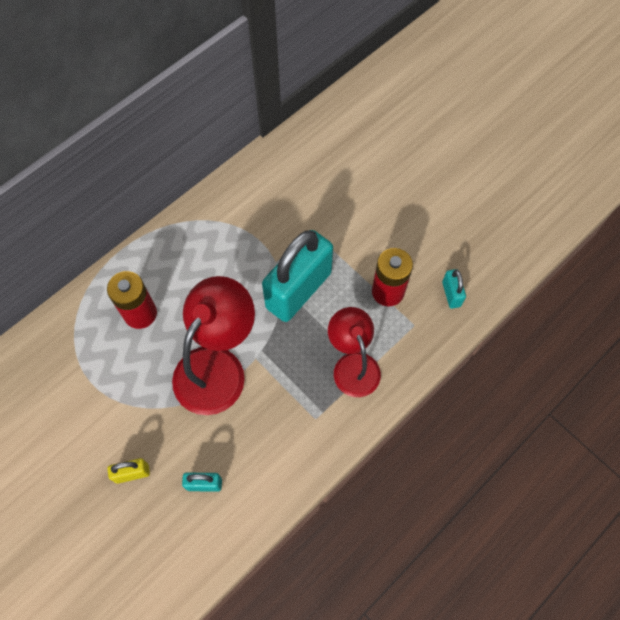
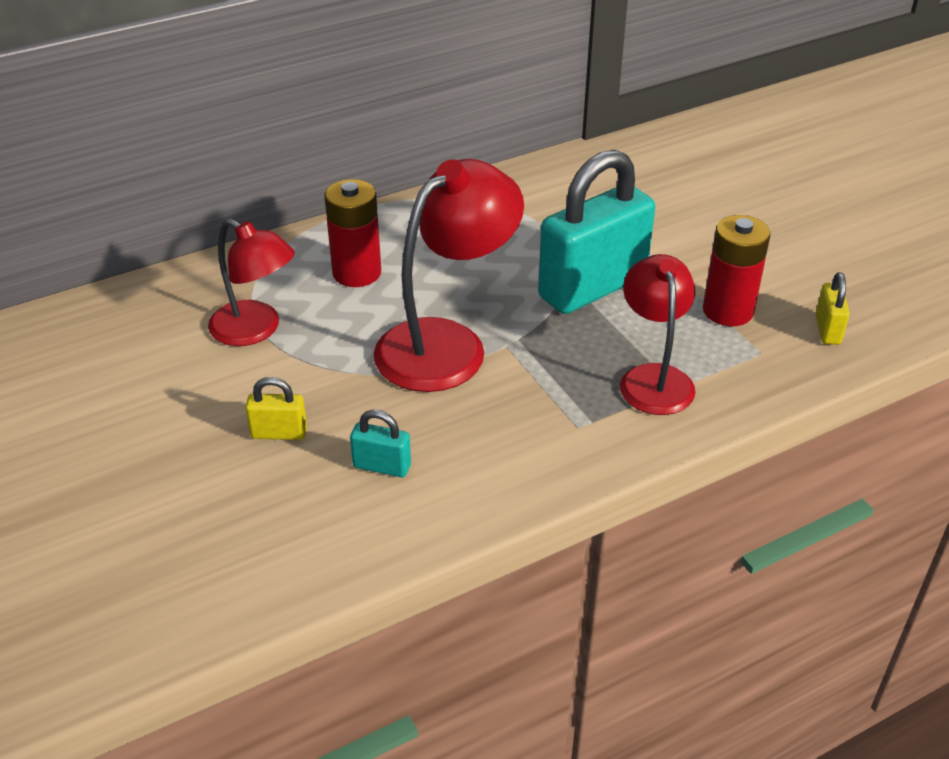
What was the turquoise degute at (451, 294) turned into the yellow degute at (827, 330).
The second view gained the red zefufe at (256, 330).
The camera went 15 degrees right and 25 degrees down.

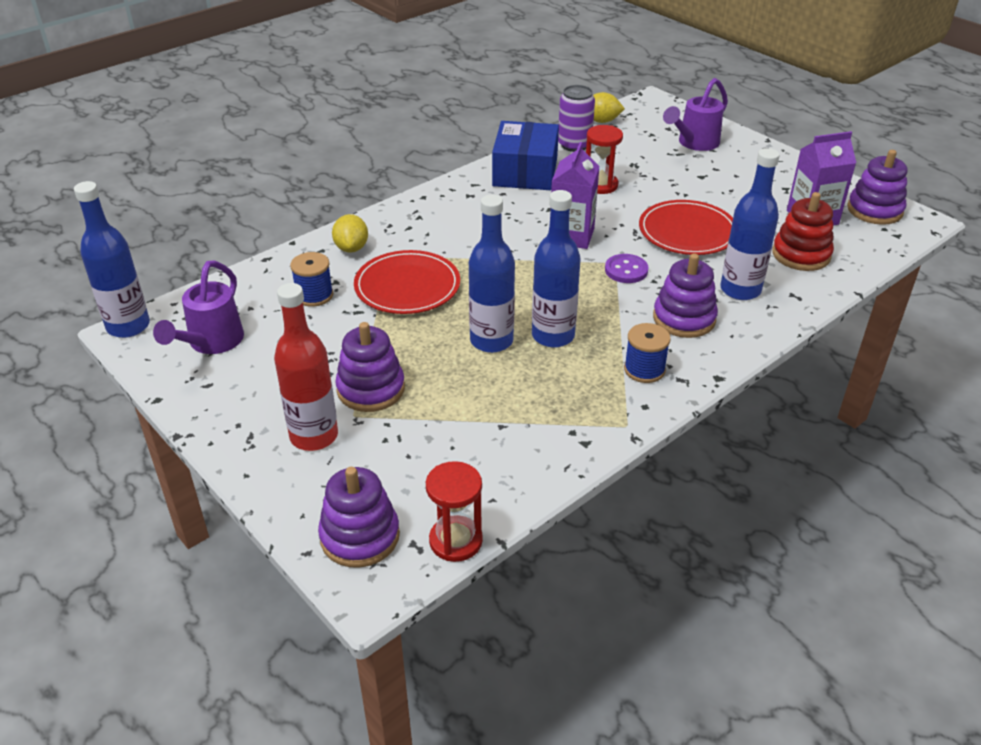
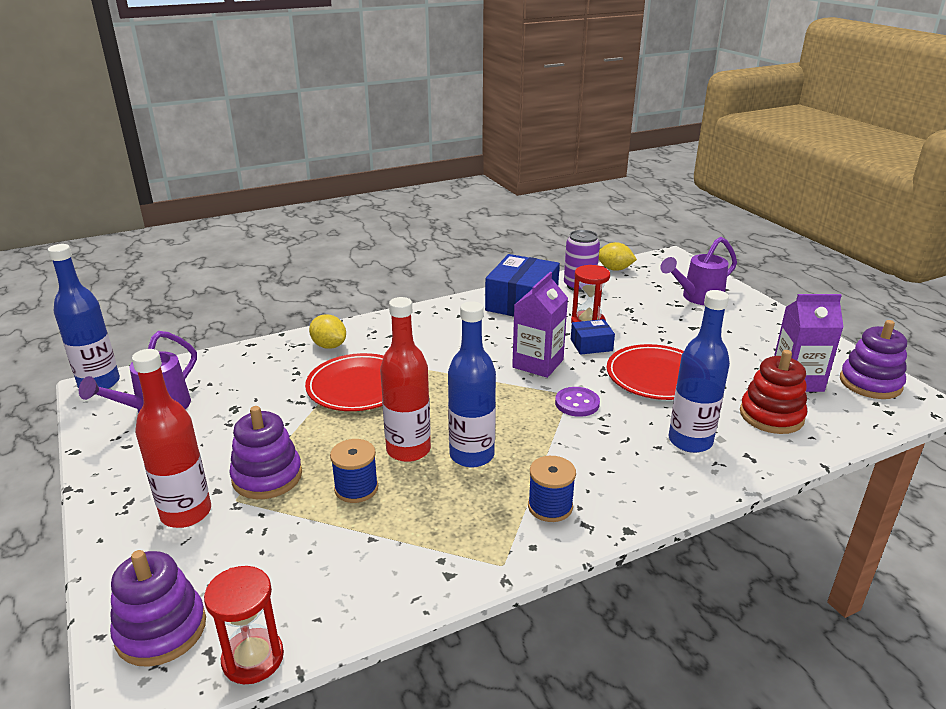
The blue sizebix ended up elsewhere, having gone from (314, 295) to (356, 488).
The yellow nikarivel at (351, 248) ended up facing another way, 60 degrees counterclockwise from before.
What was the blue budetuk at (491, 341) turned into the red budetuk at (408, 450).
The second view lost the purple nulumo at (684, 318).
The second view gained the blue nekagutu at (591, 345).
The camera went 15 degrees right and 10 degrees down.

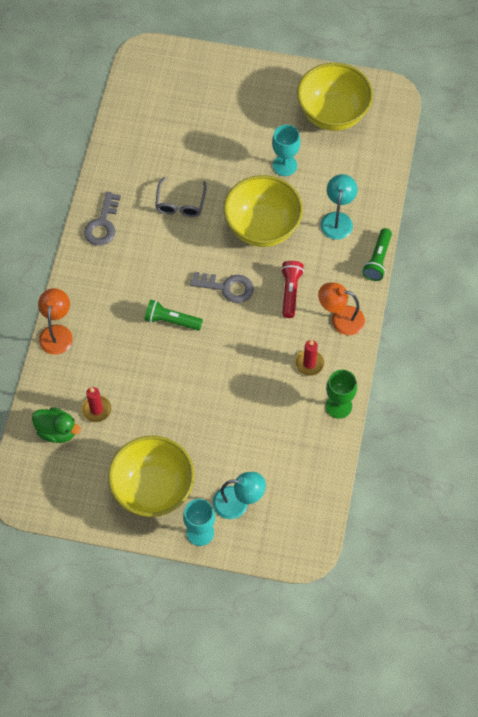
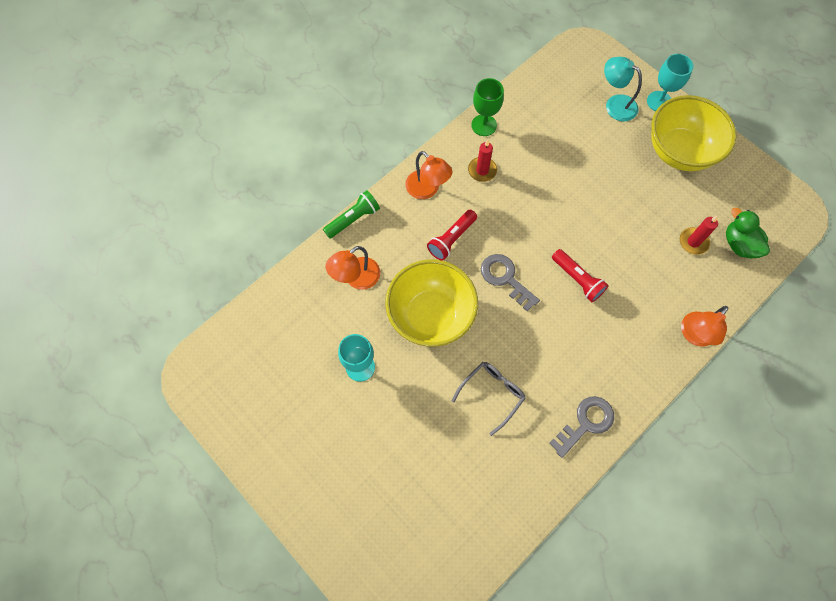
What was the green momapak at (171, 321) turned into the red momapak at (577, 279).
The second view lost the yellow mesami at (332, 114).
What was the turquoise zefufe at (337, 219) turned into the orange zefufe at (356, 278).
The camera went 145 degrees left and 5 degrees up.

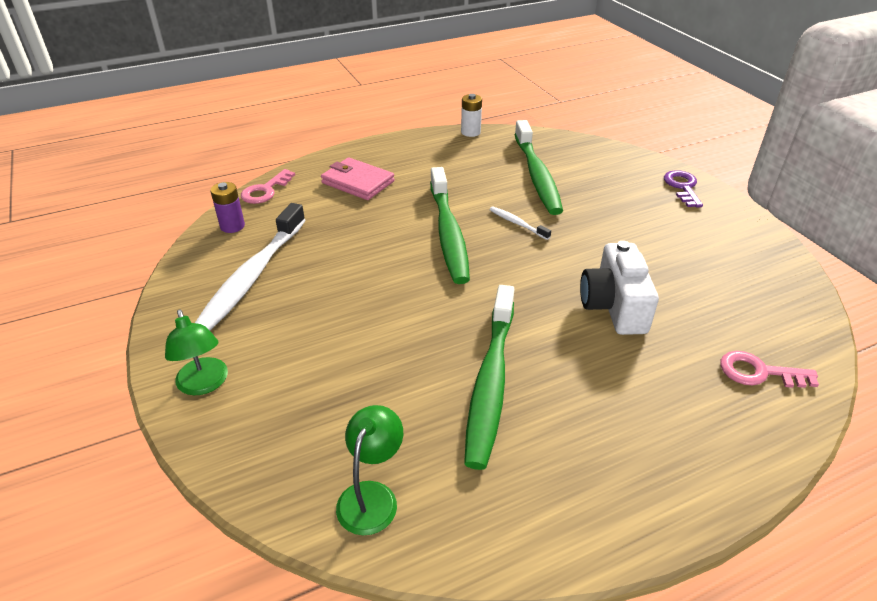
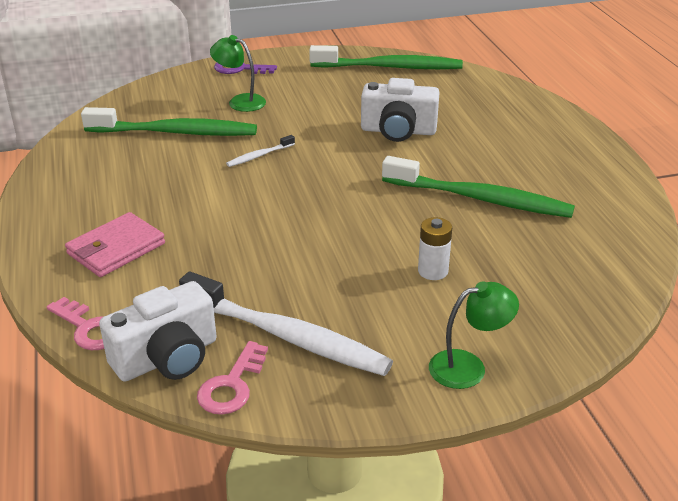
Where the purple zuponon stood at (232, 226), the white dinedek came to stand at (167, 358).
The green zefufe ended up elsewhere, having gone from (372, 496) to (240, 101).
The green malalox ended up elsewhere, having gone from (448, 233) to (389, 67).
The white zuponon ended up elsewhere, having gone from (470, 132) to (433, 271).
The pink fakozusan ended up elsewhere, having gone from (759, 372) to (232, 385).
The camera went 80 degrees left and 5 degrees down.

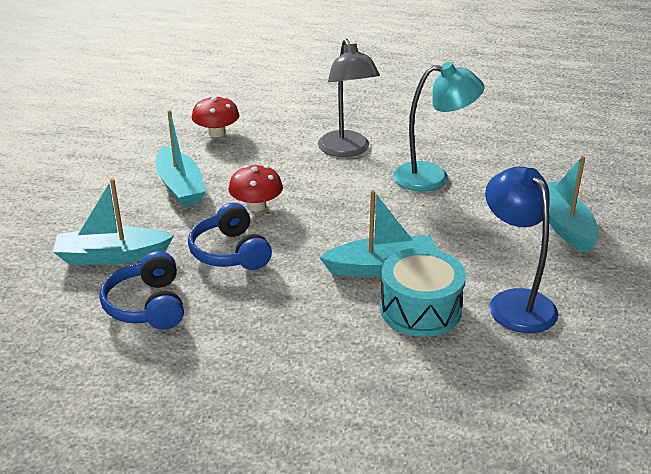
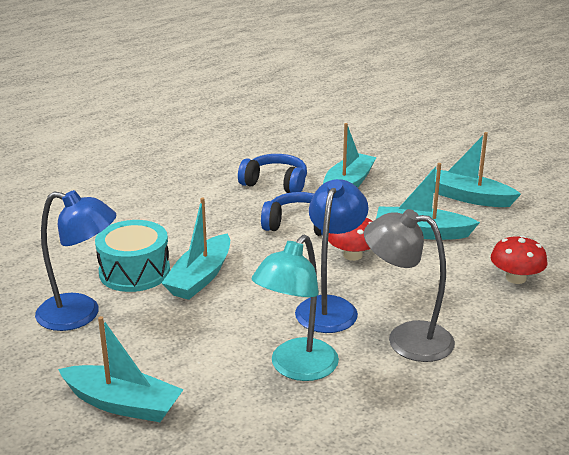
The second view gained the blue zefufe at (330, 307).
The second view gained the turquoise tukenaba at (468, 197).
The camera went 125 degrees right and 5 degrees down.

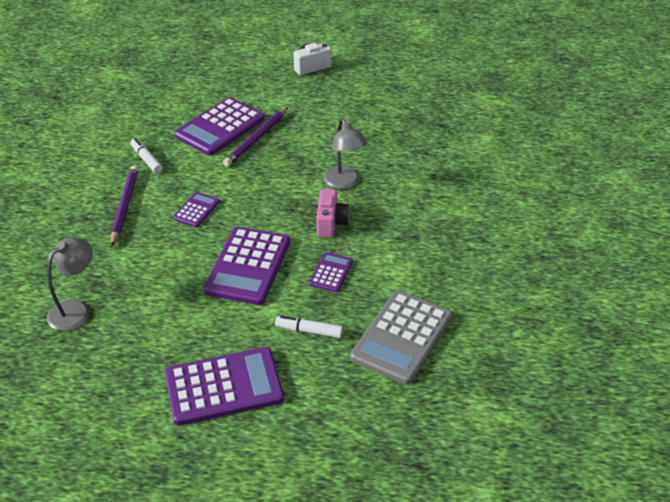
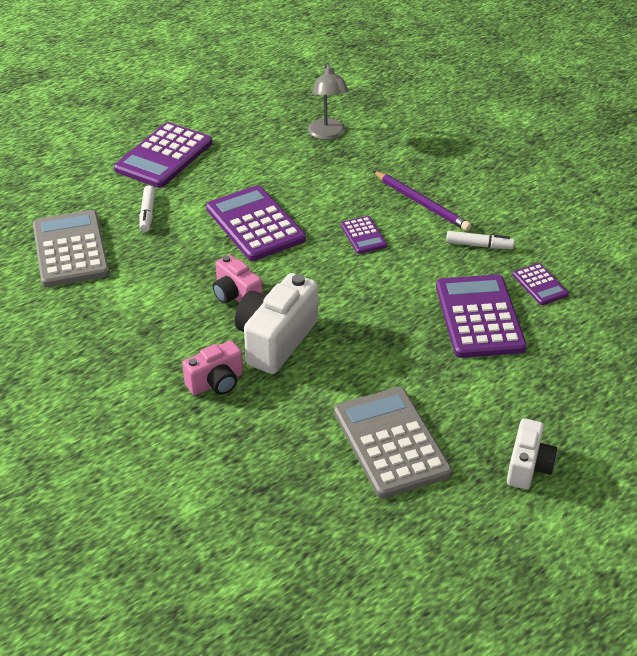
The second view lost the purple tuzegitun at (256, 139).
The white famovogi at (309, 331) ended up facing another way, 120 degrees clockwise from before.
The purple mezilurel ended up elsewhere, having gone from (331, 272) to (540, 285).
Where the grey zefufe stood at (344, 183), the white dinedek came to stand at (276, 340).
The second view gained the pink dinedek at (216, 382).
The second view gained the grey mezilurel at (391, 442).
The camera went 135 degrees right and 0 degrees up.

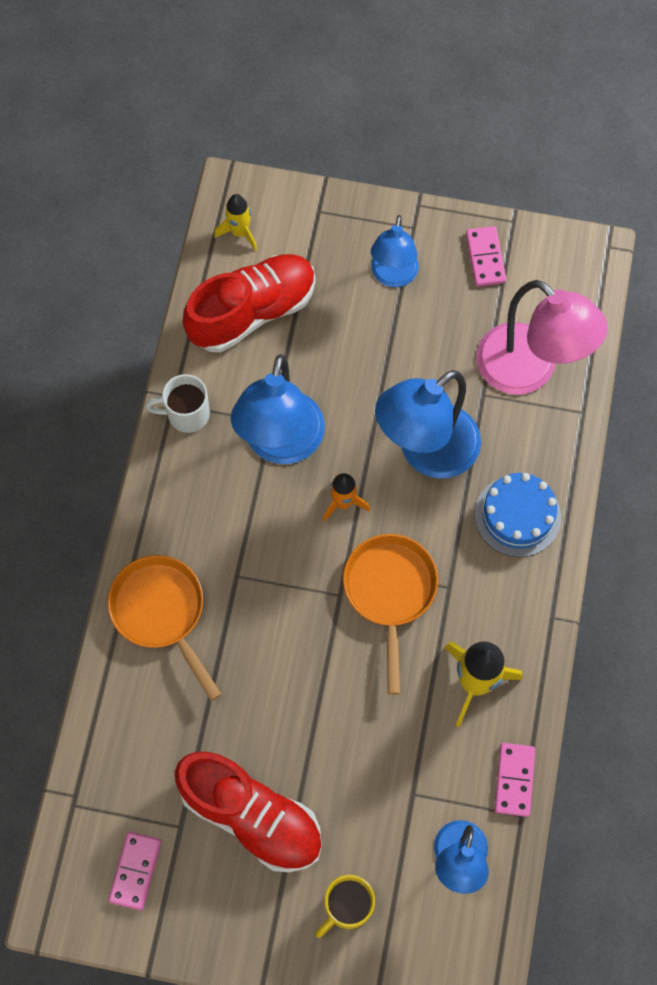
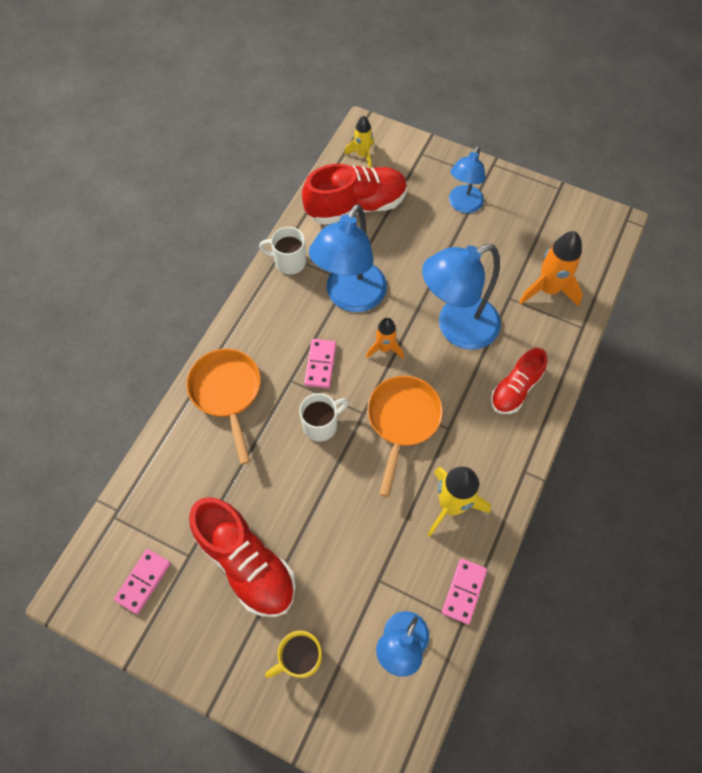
The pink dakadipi ended up elsewhere, having gone from (485, 258) to (320, 364).
Where the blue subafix stood at (517, 515), the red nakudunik came to stand at (515, 389).
Where the pink zefufe stood at (529, 371), the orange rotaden came to stand at (548, 289).
The second view gained the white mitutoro at (321, 425).
The camera went 15 degrees right and 5 degrees down.

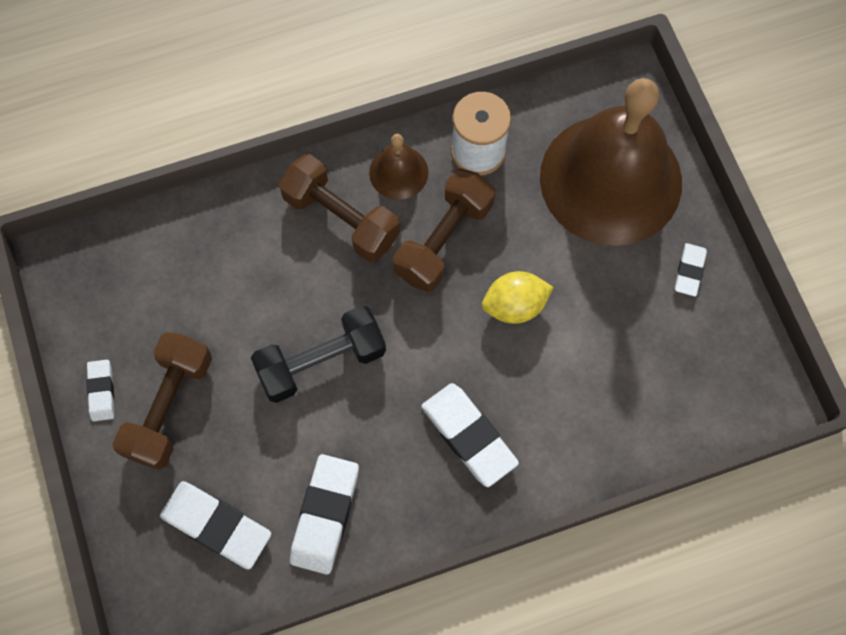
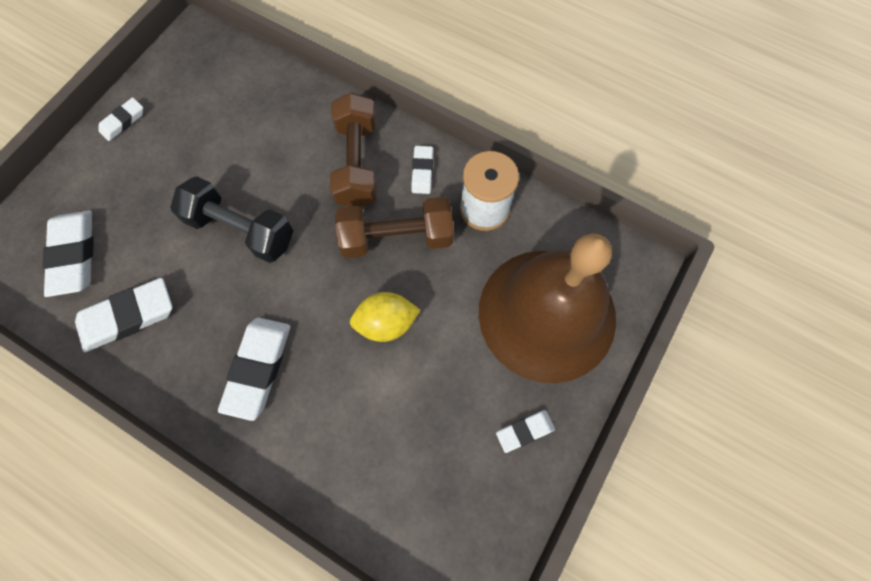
The second view lost the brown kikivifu at (169, 407).
Where the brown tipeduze stood at (398, 172), the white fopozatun came to stand at (422, 171).
The yellow nikarivel at (514, 305) ended up facing another way, 45 degrees counterclockwise from before.
The camera went 50 degrees right and 0 degrees up.

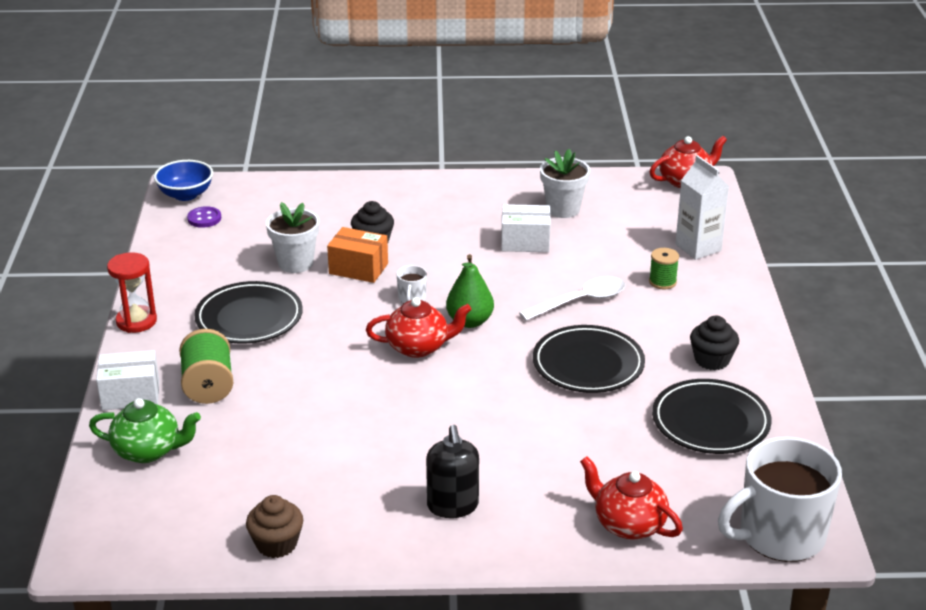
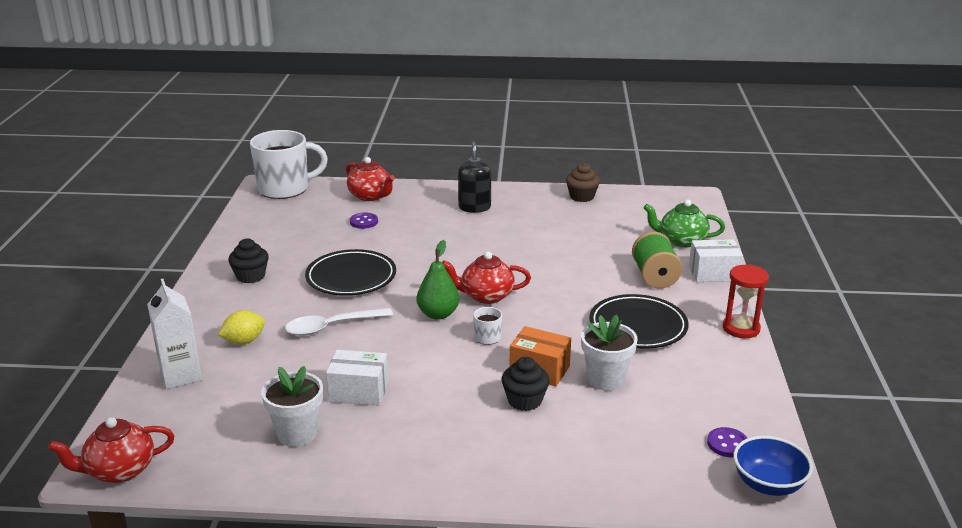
Where the green sizebix stood at (662, 282), the yellow nikarivel came to stand at (244, 341).
The second view lost the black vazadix at (710, 422).
The second view gained the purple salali at (364, 222).
The camera went 175 degrees left and 5 degrees down.

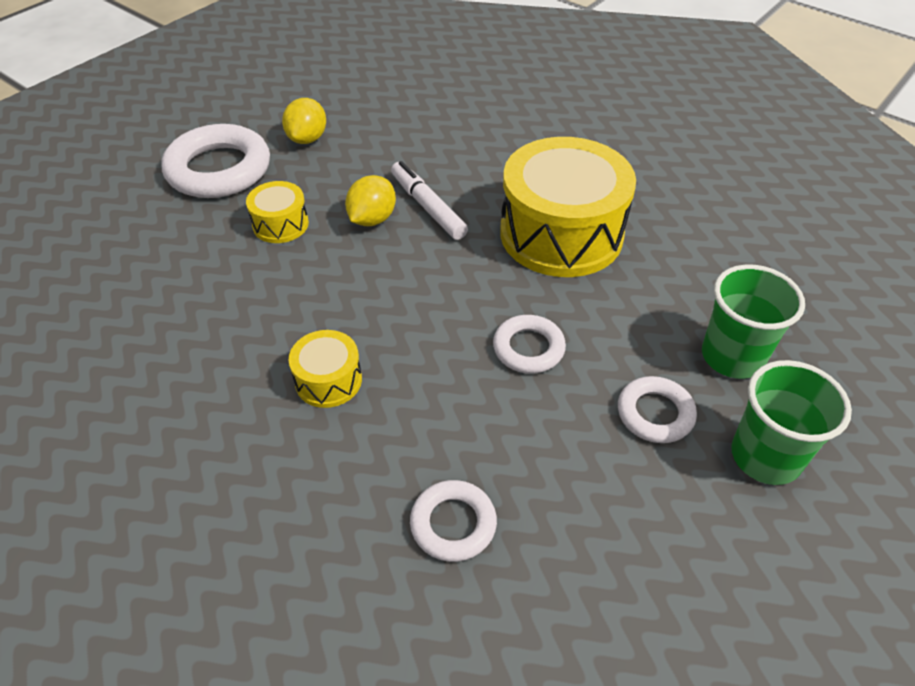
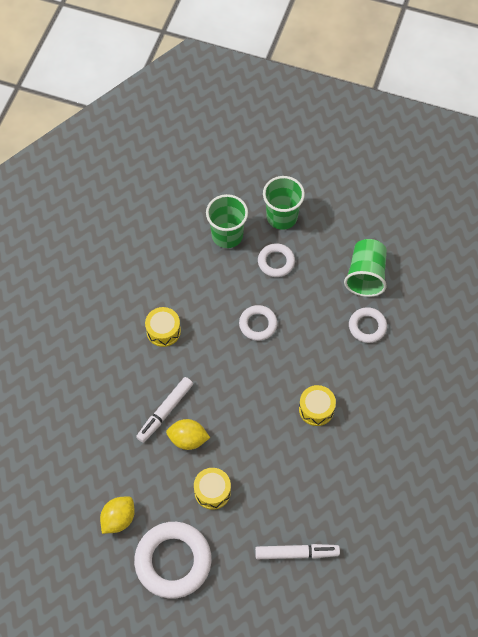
The yellow nikarivel at (307, 139) ended up facing another way, 45 degrees counterclockwise from before.
The size of the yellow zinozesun at (561, 234) changed by a factor of 0.46.
The second view gained the white famovogi at (296, 553).
The second view gained the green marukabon at (365, 275).
The camera went 110 degrees left and 15 degrees up.

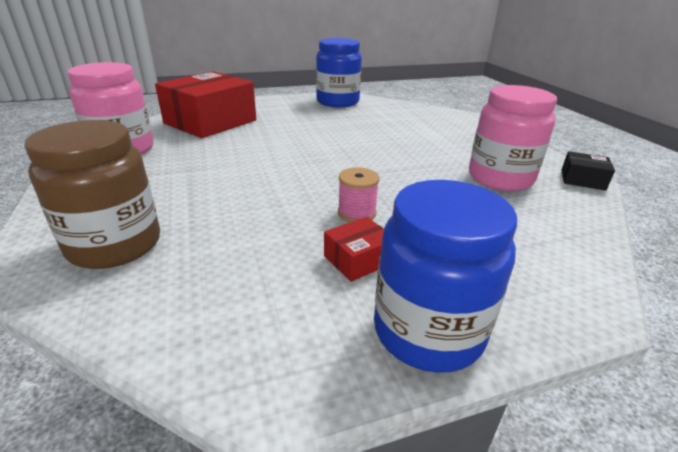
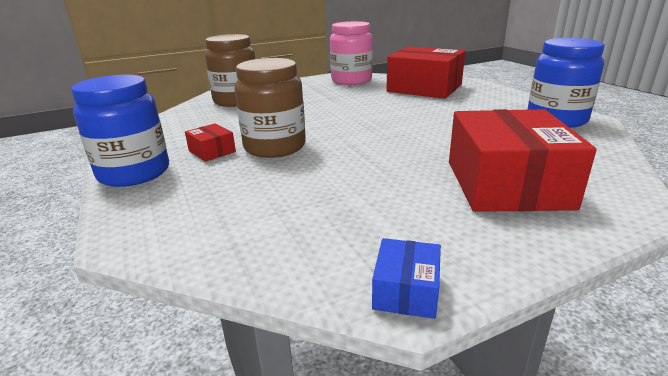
Where the pink sizebix stood at (356, 213), the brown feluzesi came to stand at (275, 147).
The second view lost the pink feluzesi at (500, 178).
What was the black nekagutu at (582, 180) turned into the blue nekagutu at (406, 291).
The second view gained the red nekagutu at (507, 184).
The camera went 85 degrees right and 5 degrees down.

